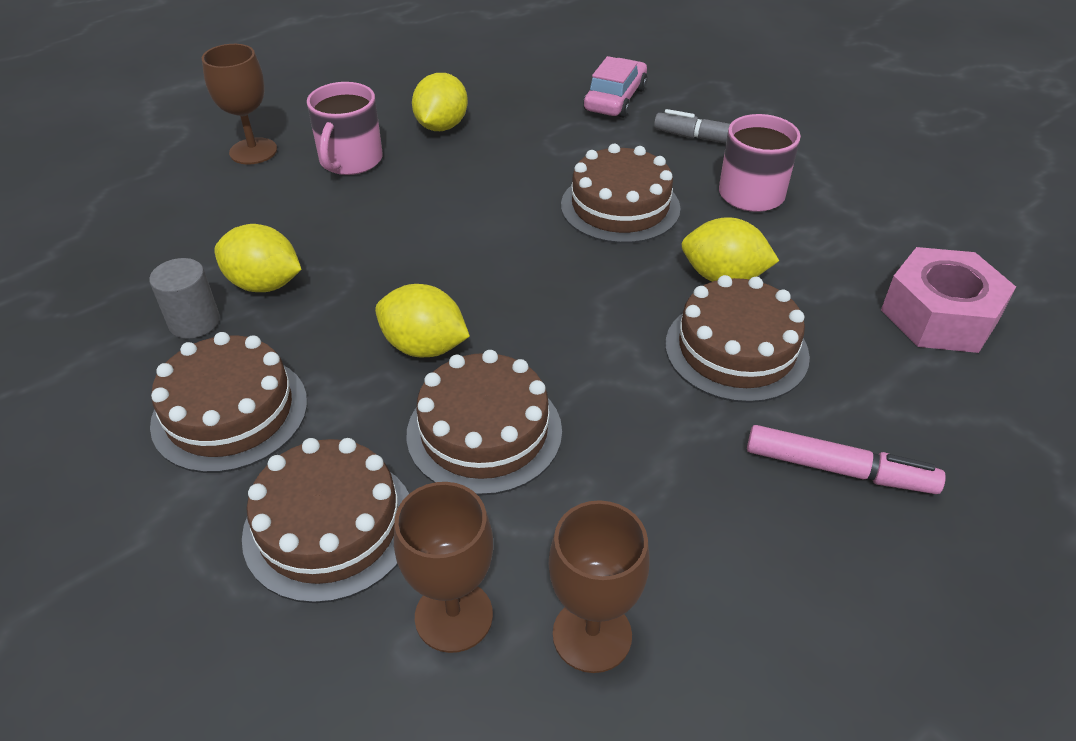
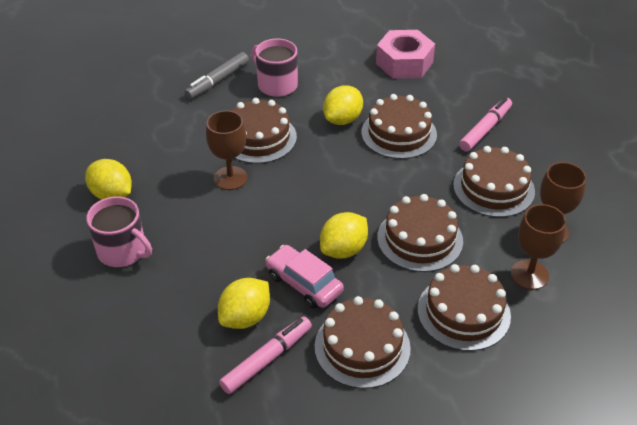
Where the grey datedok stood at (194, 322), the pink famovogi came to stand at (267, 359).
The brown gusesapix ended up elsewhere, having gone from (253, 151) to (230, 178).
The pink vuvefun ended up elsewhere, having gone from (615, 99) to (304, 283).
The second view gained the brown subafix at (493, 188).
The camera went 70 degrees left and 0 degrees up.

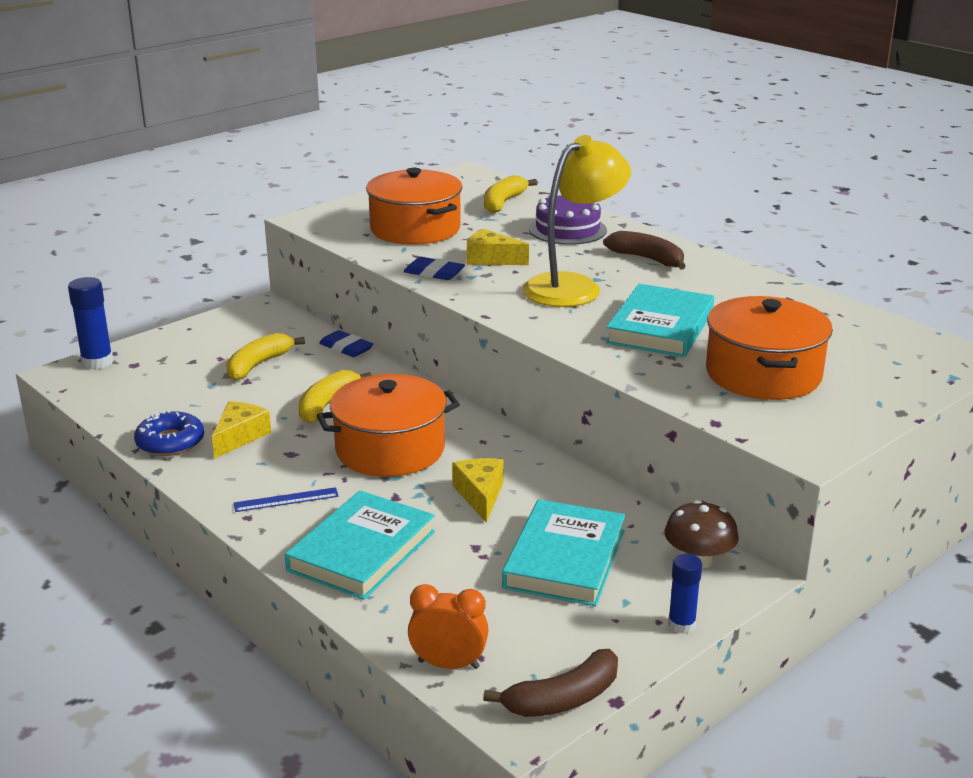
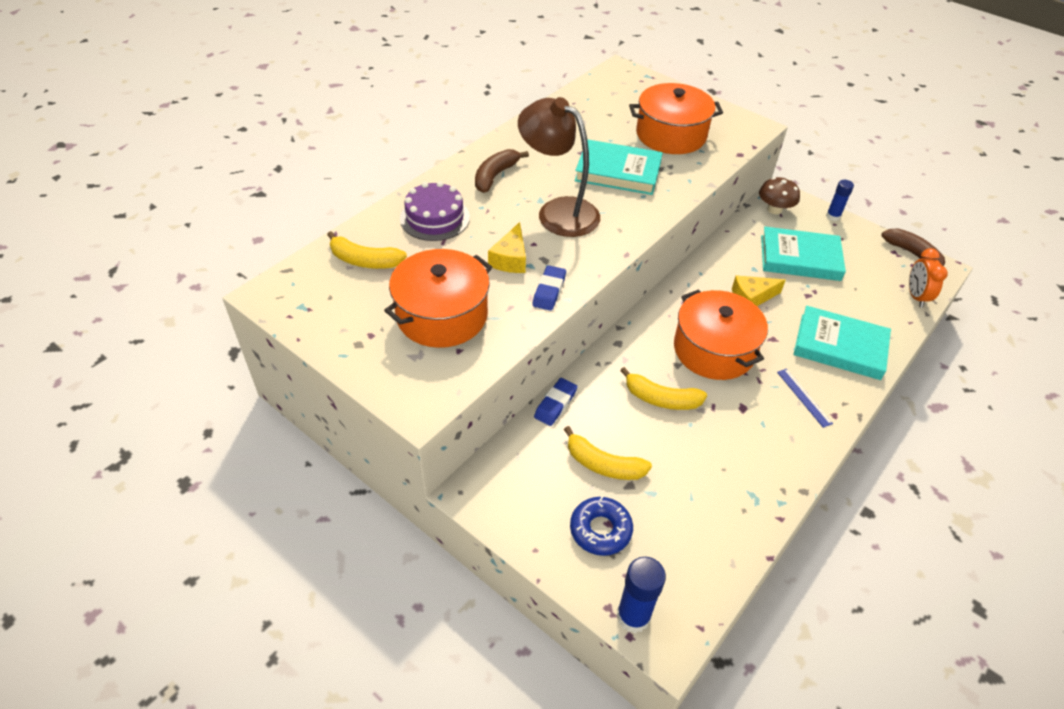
The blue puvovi ended up elsewhere, having gone from (170, 442) to (600, 530).
The second view lost the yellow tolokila at (240, 437).
What was the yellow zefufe at (573, 286) turned into the brown zefufe at (558, 211).
The camera went 100 degrees left and 20 degrees up.

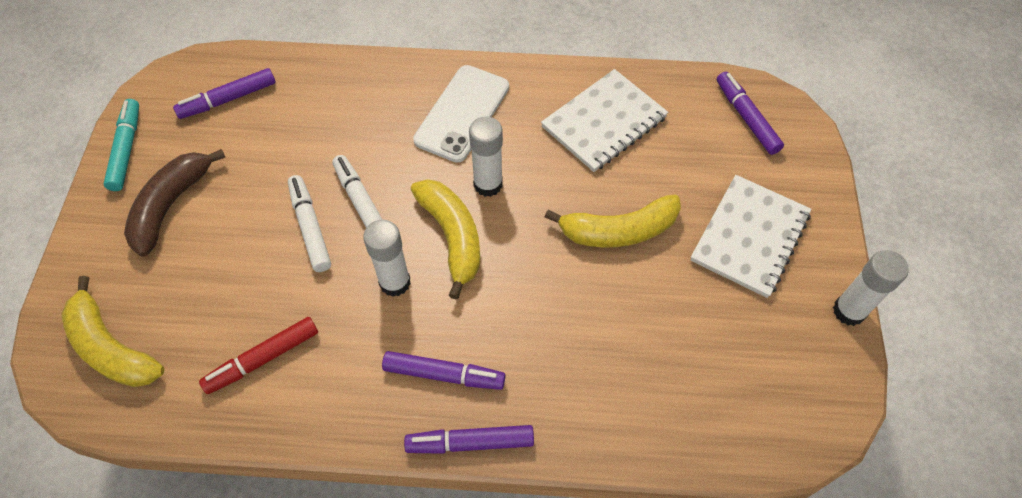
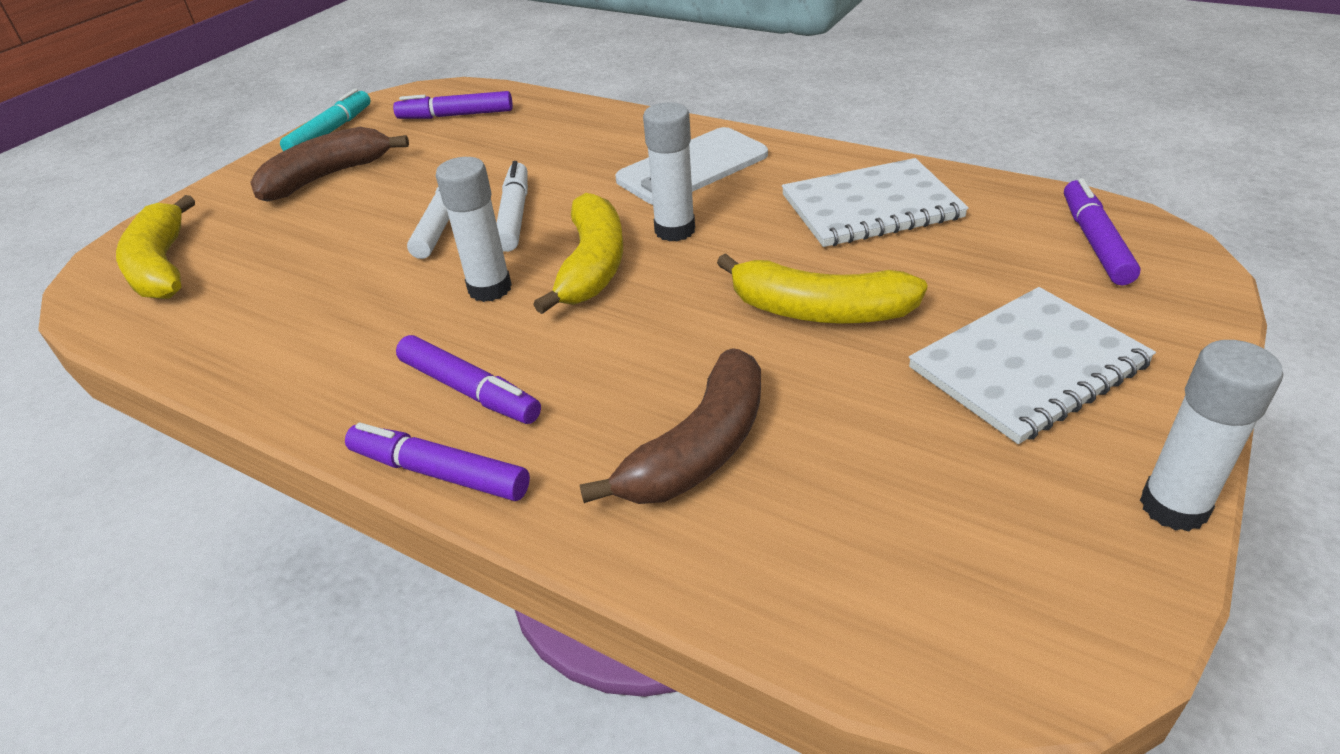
The second view lost the red famovogi at (263, 359).
The second view gained the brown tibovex at (699, 449).
The camera went 30 degrees right and 20 degrees down.

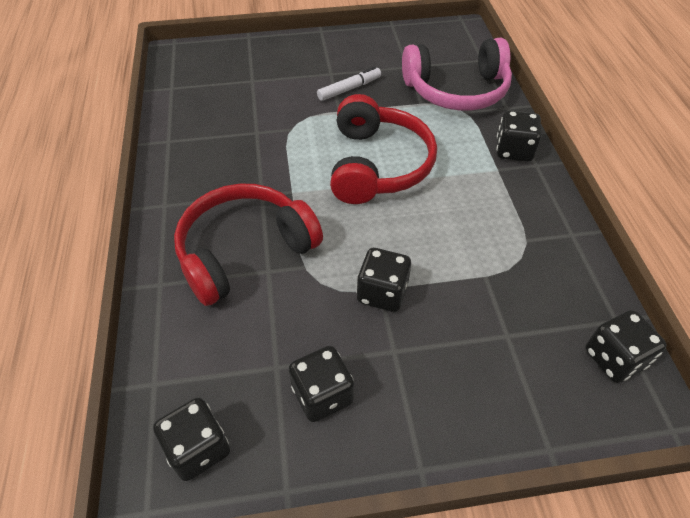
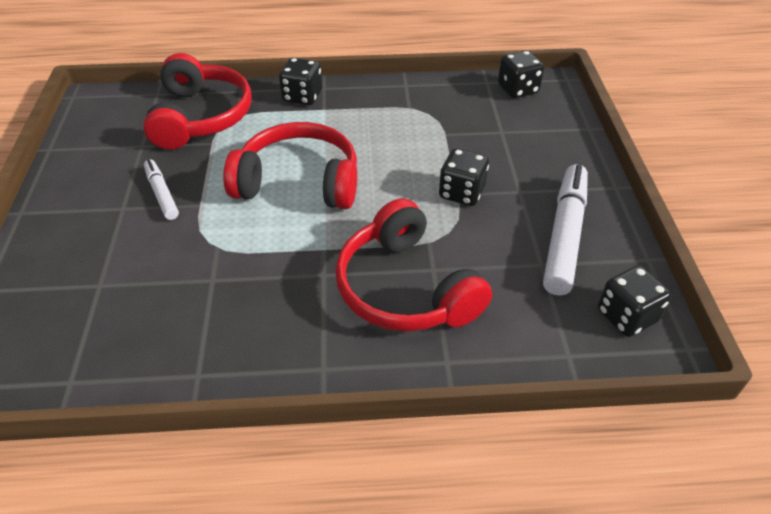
Where the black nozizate stood at (322, 395), the white famovogi came to stand at (564, 235).
What was the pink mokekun at (456, 90) turned into the red mokekun at (200, 117).
The camera went 85 degrees left and 5 degrees down.

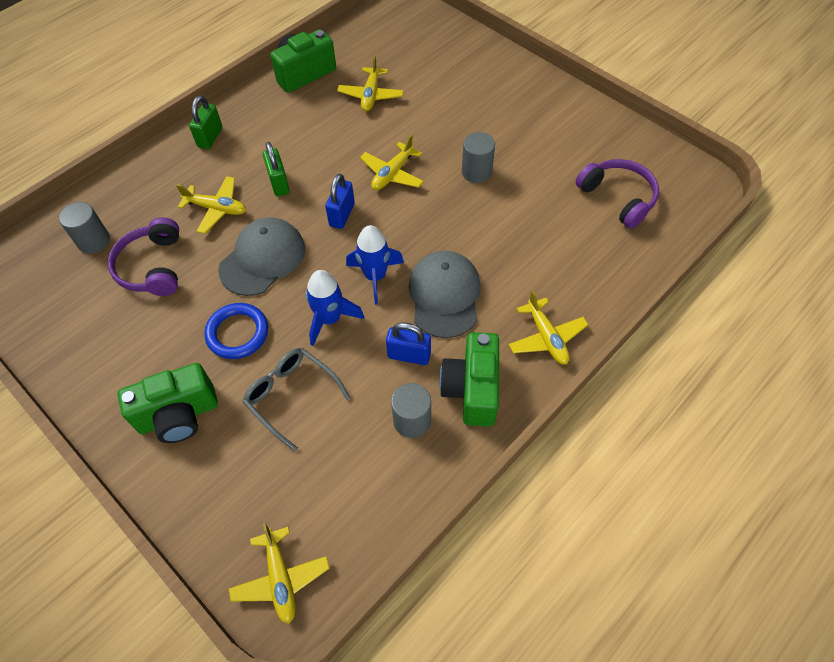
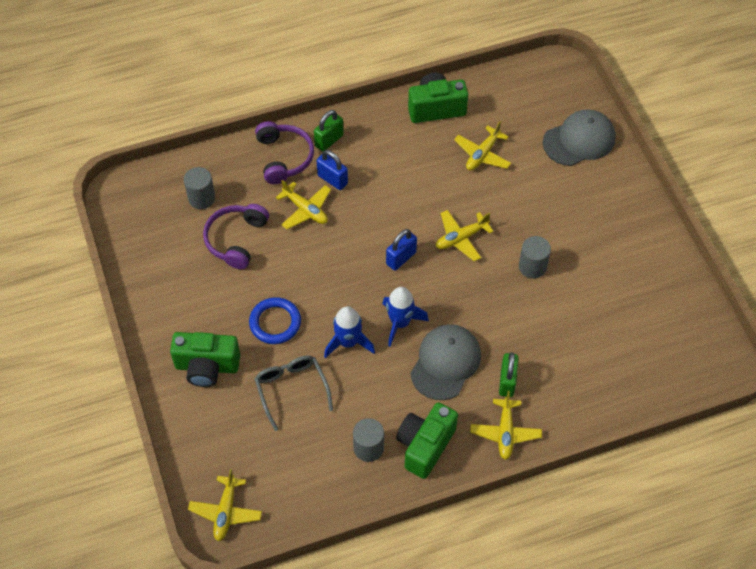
The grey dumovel ended up elsewhere, having gone from (262, 259) to (579, 140).
The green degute ended up elsewhere, having gone from (279, 183) to (507, 382).
The blue degute ended up elsewhere, having gone from (409, 355) to (332, 179).
The purple mokekun ended up elsewhere, having gone from (618, 198) to (284, 157).
The camera went 25 degrees right and 0 degrees up.

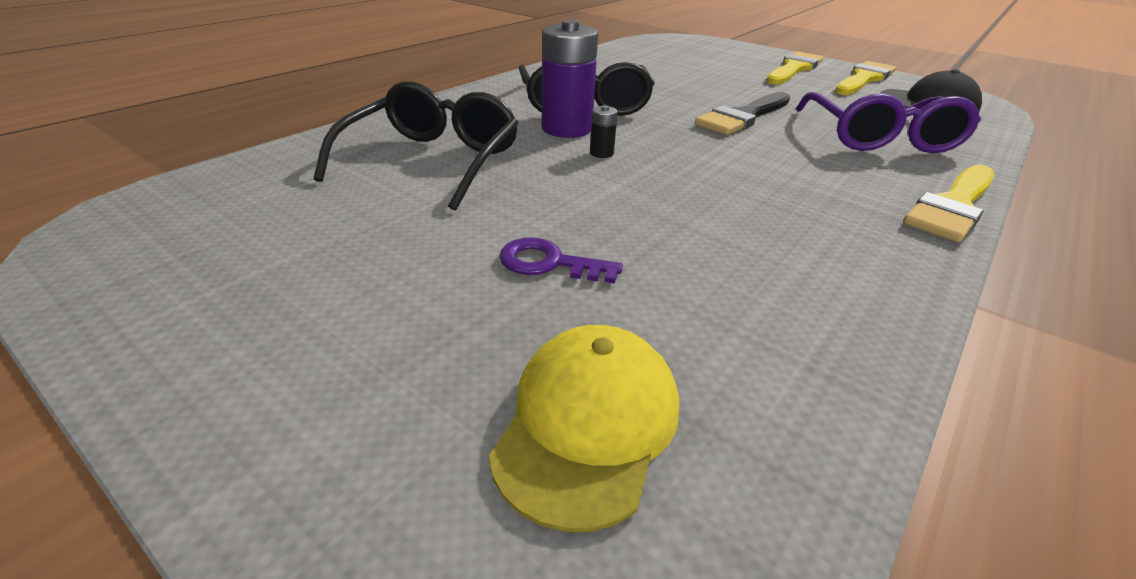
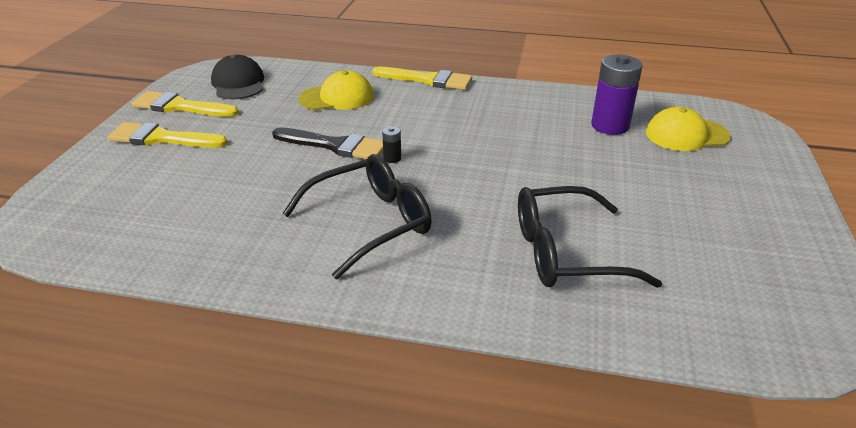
The second view lost the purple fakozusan at (549, 263).
The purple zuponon ended up elsewhere, having gone from (566, 128) to (610, 126).
The black zuponon ended up elsewhere, having gone from (601, 153) to (392, 158).
Where the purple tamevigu stood at (880, 138), the yellow dumovel came to stand at (337, 97).
The camera went 115 degrees left and 0 degrees up.

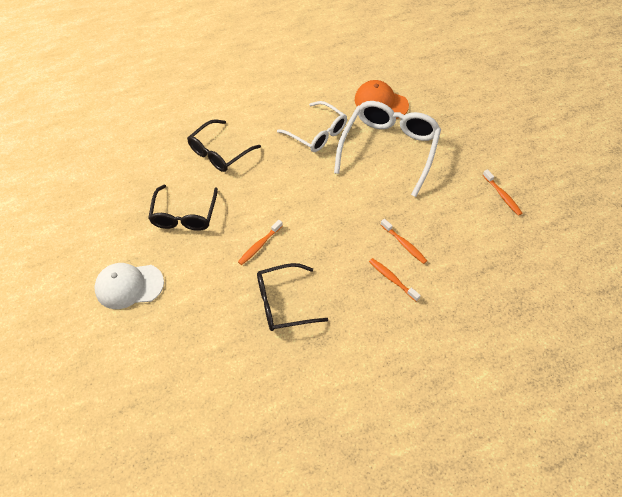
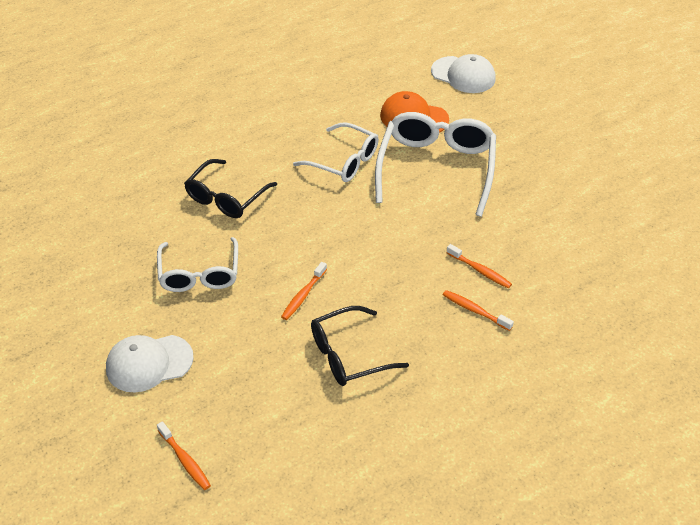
What was the black tamevigu at (184, 215) turned into the white tamevigu at (199, 274).
The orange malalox ended up elsewhere, having gone from (502, 196) to (185, 460).
The second view gained the white dumovel at (463, 75).
The camera went 10 degrees left and 10 degrees down.

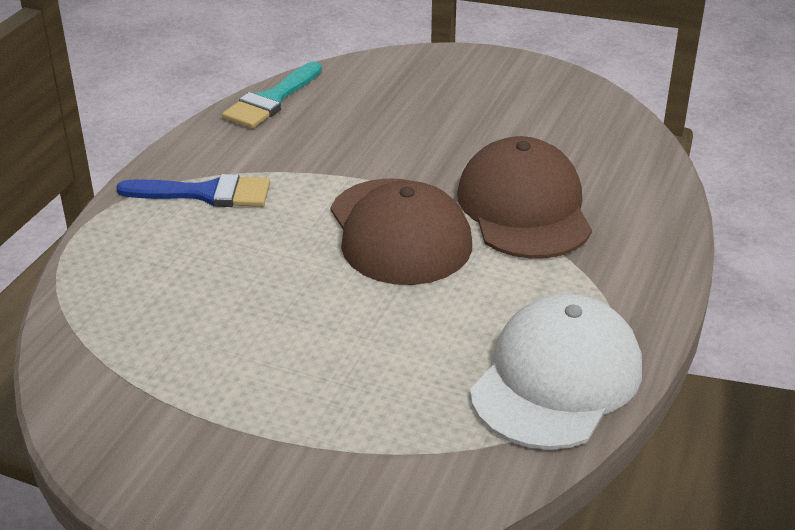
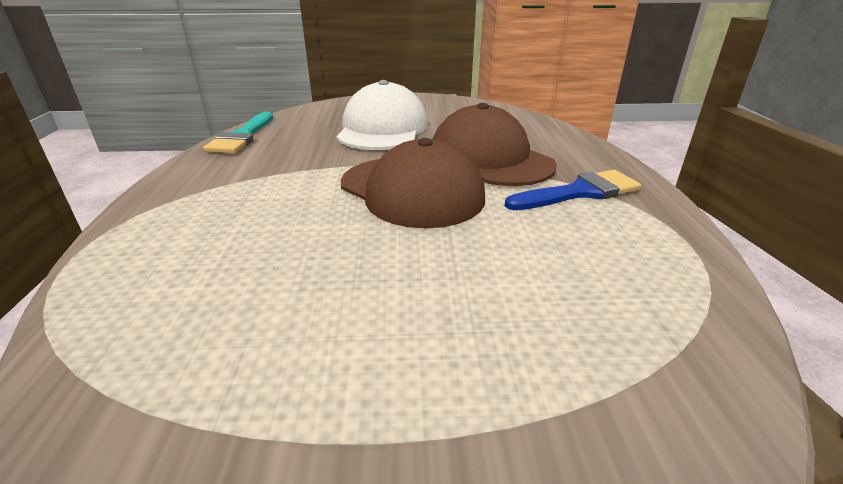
The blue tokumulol ended up elsewhere, having gone from (206, 194) to (580, 192).
The white dumovel ended up elsewhere, having gone from (556, 379) to (382, 129).
The camera went 25 degrees left and 5 degrees down.

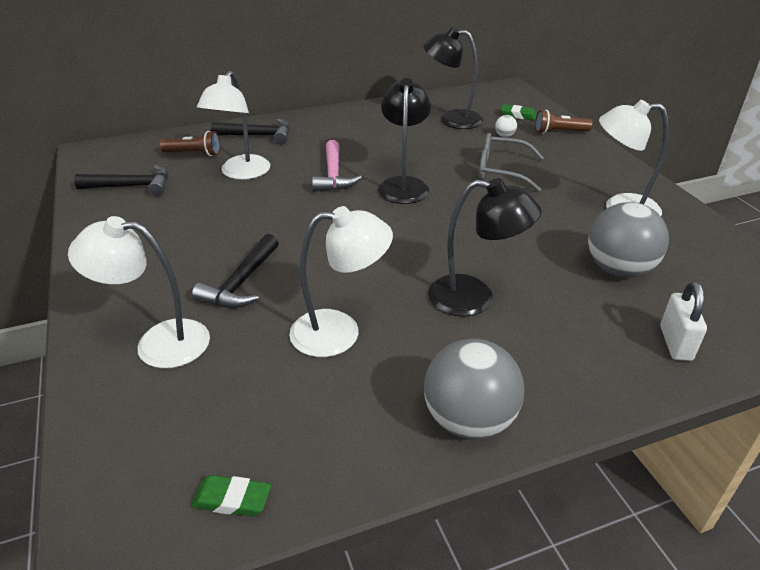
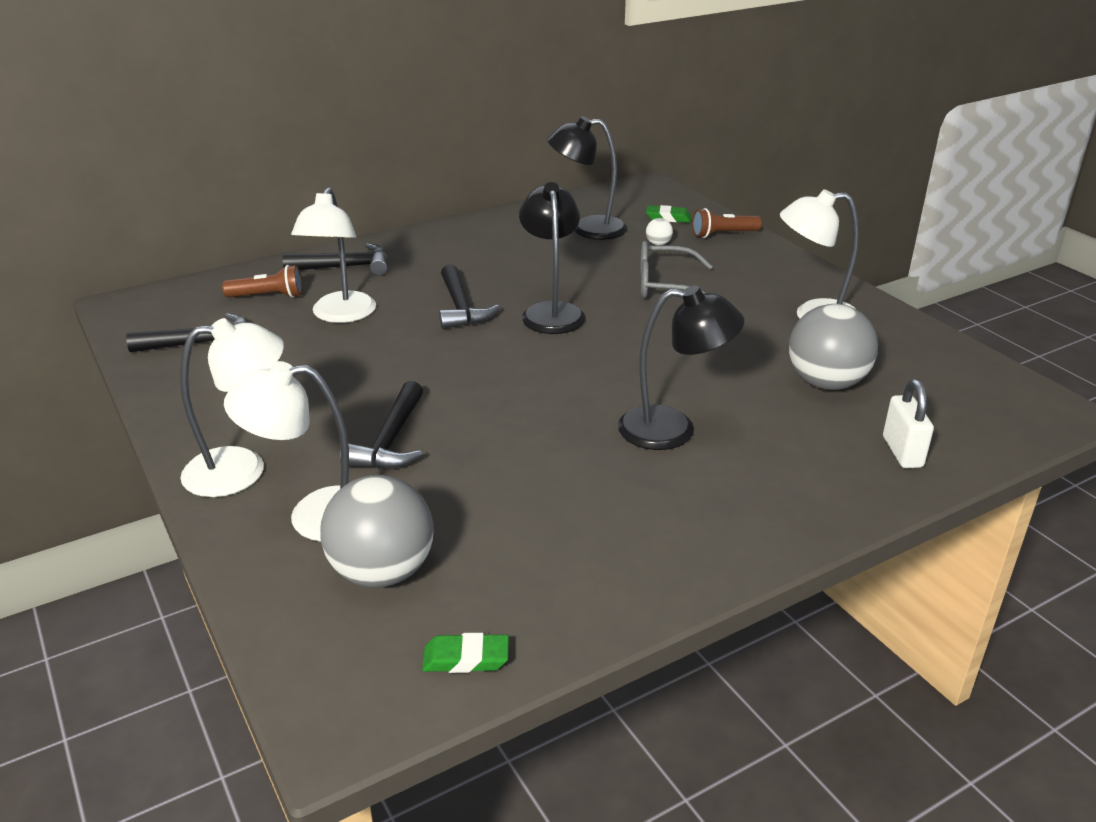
The white zefufe ended up elsewhere, having gone from (340, 332) to (242, 469).
What was the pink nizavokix at (333, 175) turned into the black nizavokix at (461, 308).
The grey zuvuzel ended up elsewhere, having gone from (469, 420) to (382, 572).
The camera went 10 degrees left and 5 degrees down.

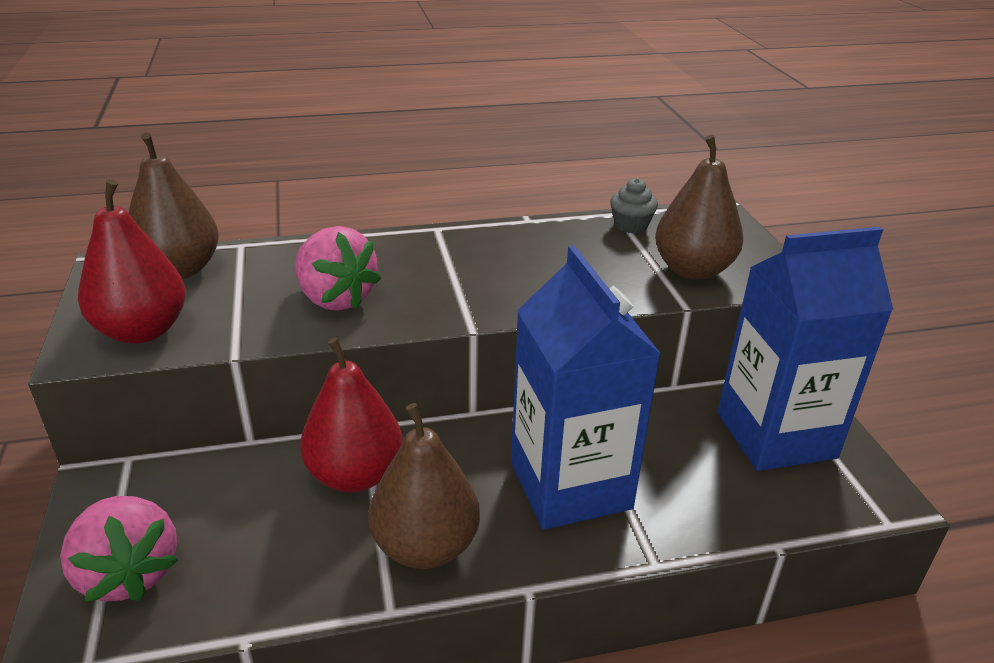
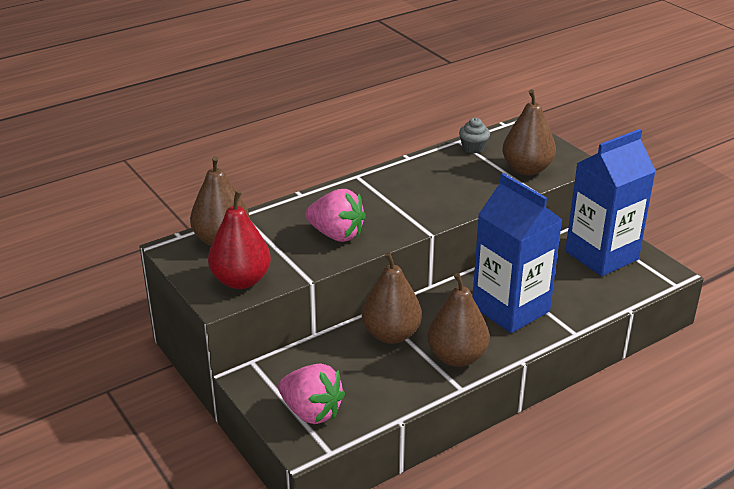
What was the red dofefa at (355, 475) turned into the brown dofefa at (391, 334).
The camera went 20 degrees left and 0 degrees up.

